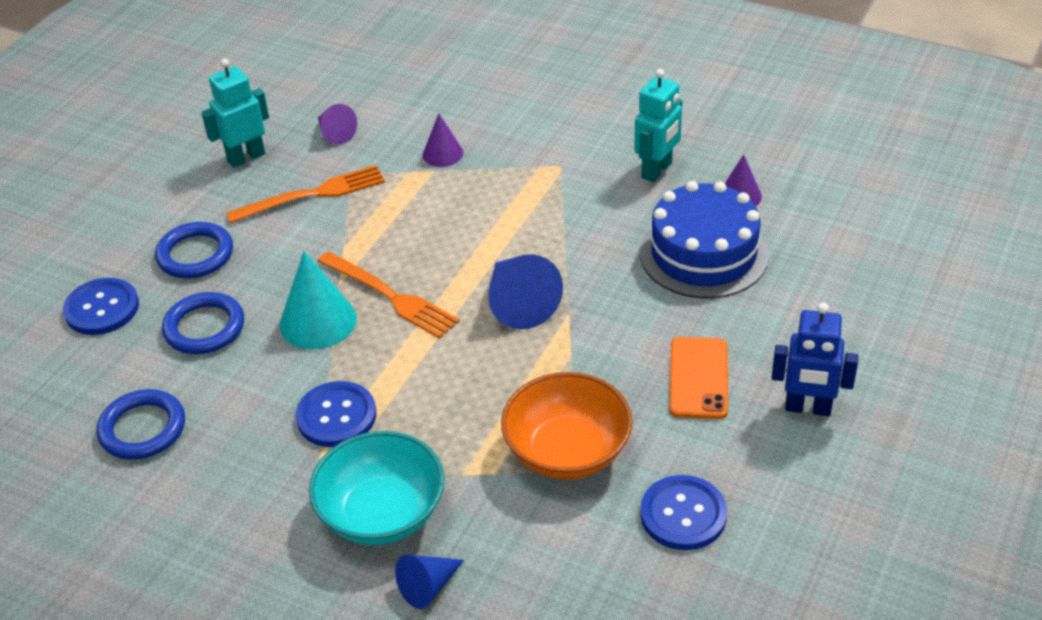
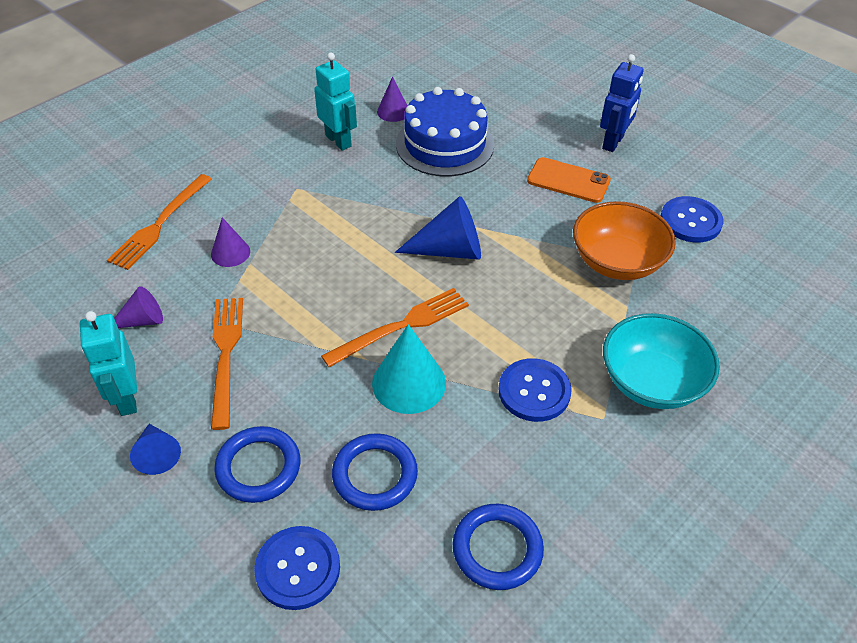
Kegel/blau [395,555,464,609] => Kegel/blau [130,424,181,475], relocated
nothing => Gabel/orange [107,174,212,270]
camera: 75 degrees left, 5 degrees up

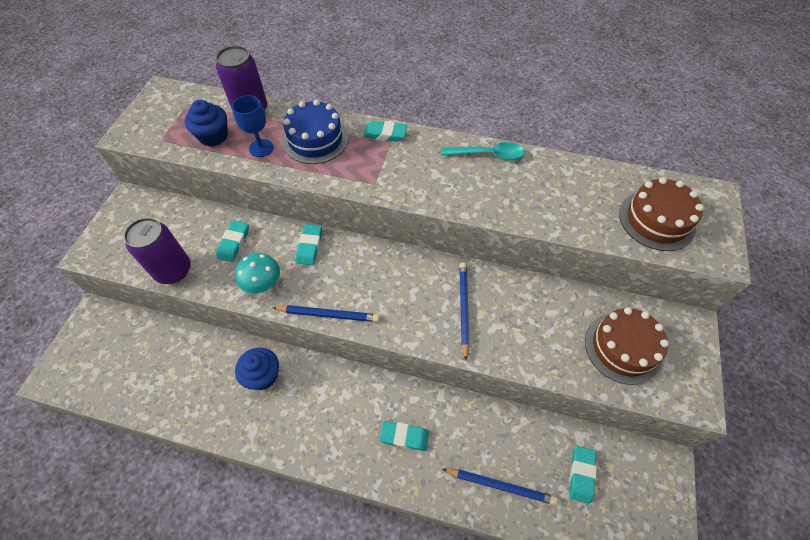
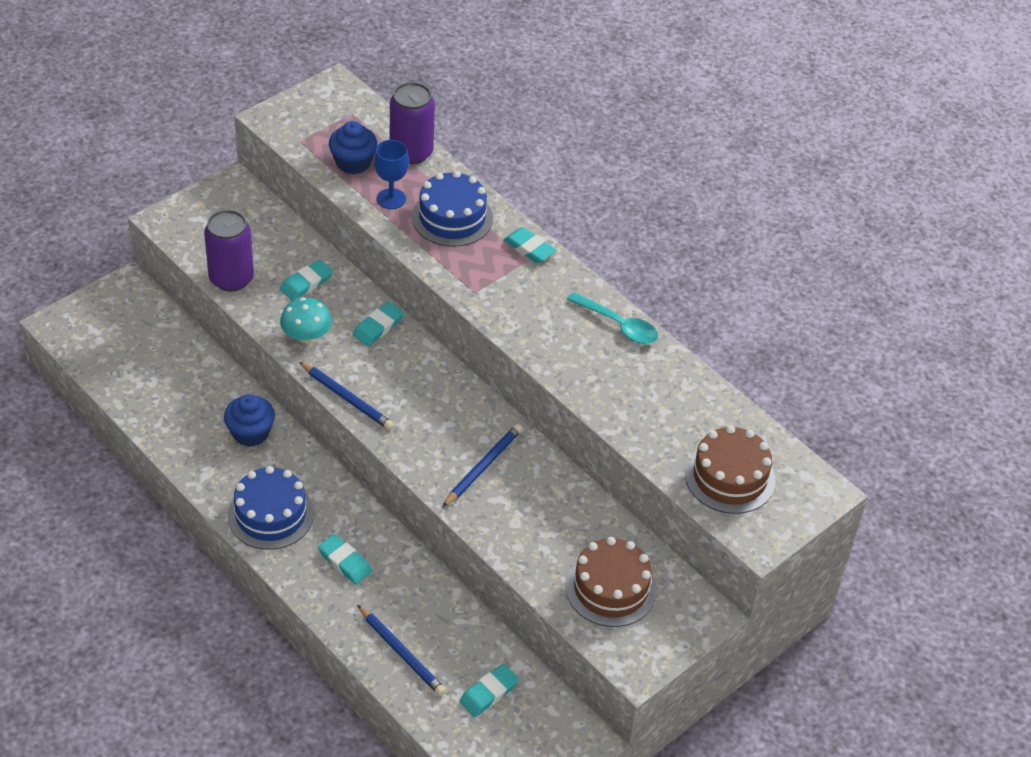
nothing => Kuchen/blau [228,466,314,550]
camera: 30 degrees right, 10 degrees down

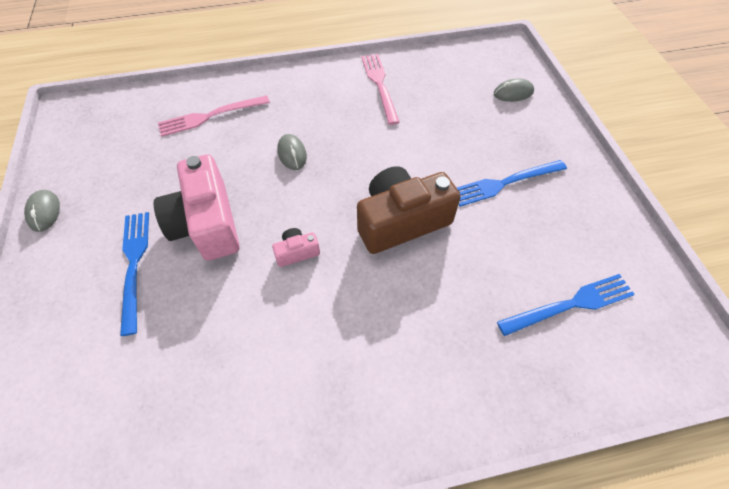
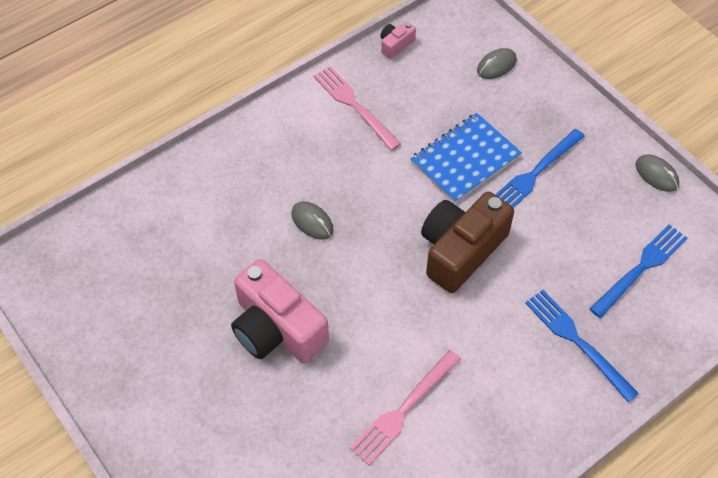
Computermaus/grau [24,190,60,232] => Computermaus/grau [635,154,679,192], relocated
Gabel/blau [120,212,149,336] => Gabel/blau [525,290,639,402], relocated
Gabel/rosa [158,95,270,137] => Gabel/rosa [350,350,461,466], relocated
Kamera/rosa [272,228,320,267] => Kamera/rosa [380,22,416,59], relocated
nothing => Notizbuch/blau [410,113,522,203]
camera: 25 degrees left, 0 degrees up

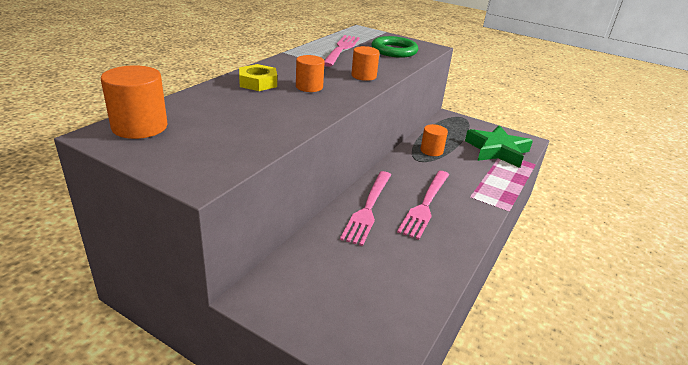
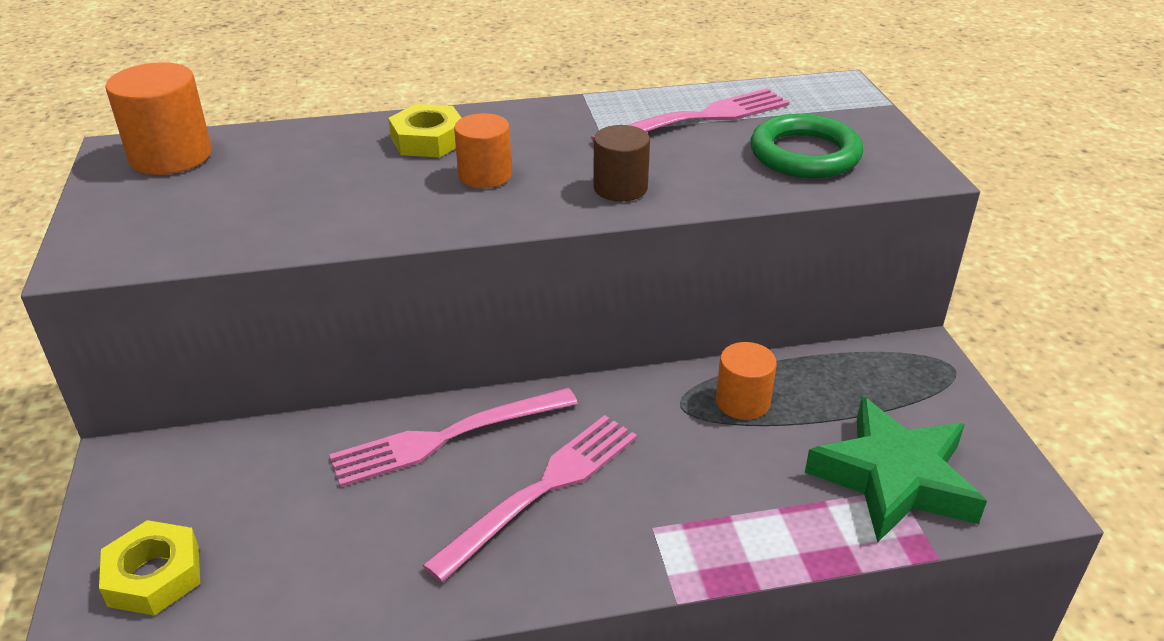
Vollzylinder/orange [351,46,380,81] => Vollzylinder/braun [593,125,650,201]
Gabel/rosa [397,171,449,240] => Gabel/rosa [422,415,637,582], 150 degrees clockwise
nothing => Sechskantmutter/gelb [99,520,200,616]
camera: 50 degrees right, 5 degrees up

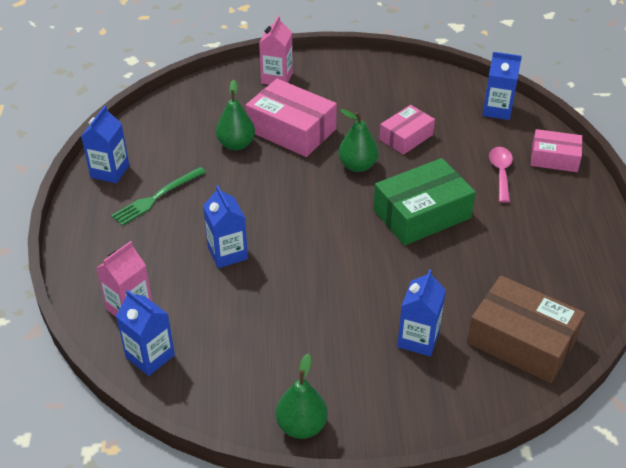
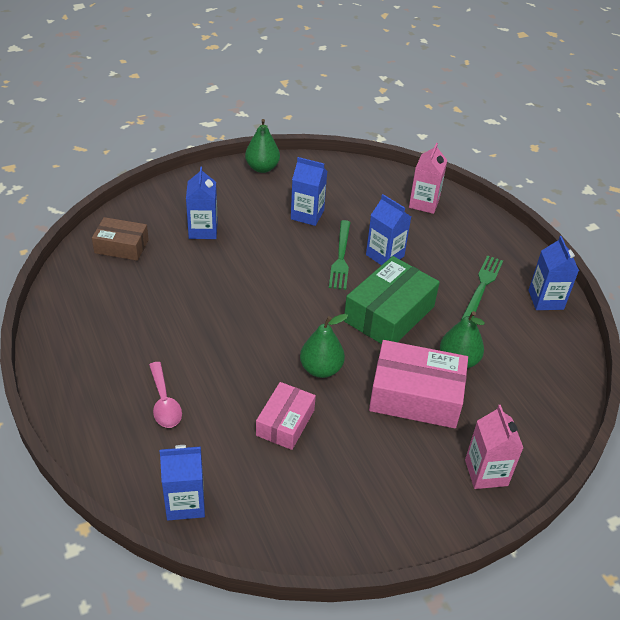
Getränkekarton/blau [116,290,175,376] => Getränkekarton/blau [291,157,327,226], relocated
Schachtel/grün [373,158,476,246] => Schachtel/grün [344,256,440,344], relocated
Schachtel/braun [467,275,585,383] => Schachtel/braun [92,217,149,261], x0.61
Schachtel/rosa [531,129,582,172] => nothing
nothing => Gabel/grün [329,220,350,290]
camera: 155 degrees right, 0 degrees up

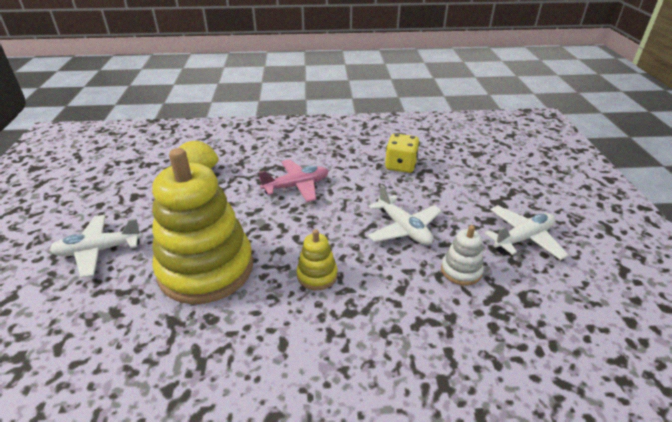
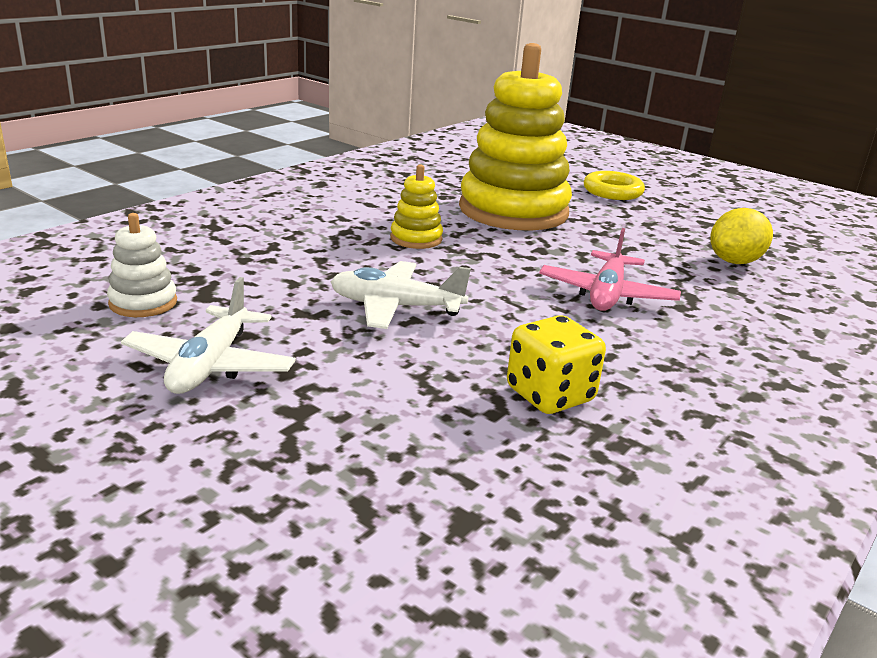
Flugzeug/weiß [50,215,143,278] => Ring/gelb [584,171,645,200]
Stapelspielzeug/weiß [441,225,484,286] => Stapelspielzeug/weiß [107,213,177,317], relocated
camera: 130 degrees right, 10 degrees down

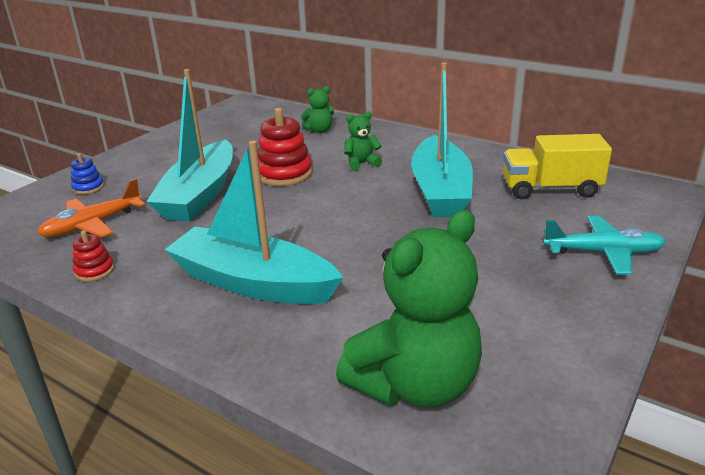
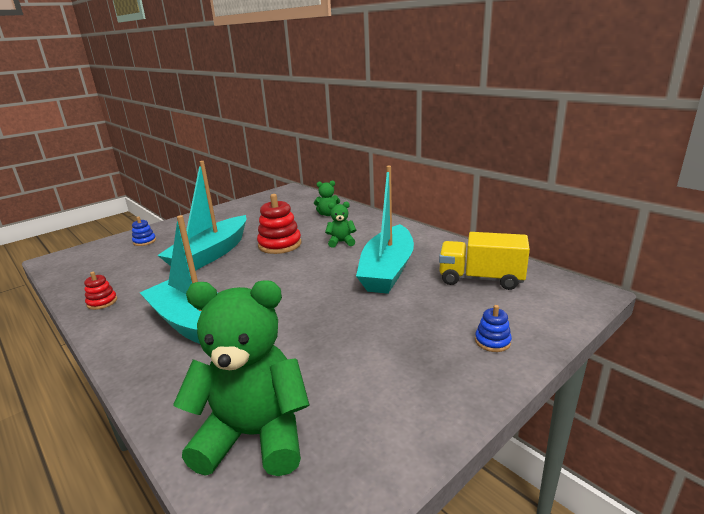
Flugzeug/orange [37,179,145,237] => nothing
Teddybär/grün [336,210,482,408] => Teddybär/grün [173,280,310,476], 150 degrees counterclockwise
Flugzeug/türkis [543,216,666,275] => Stapelspielzeug/blau [475,305,512,352]
camera: 15 degrees right, 5 degrees down

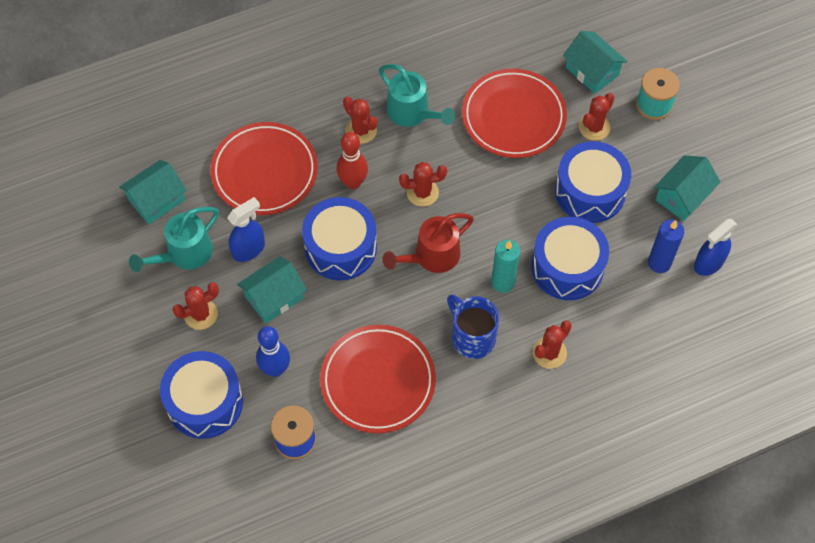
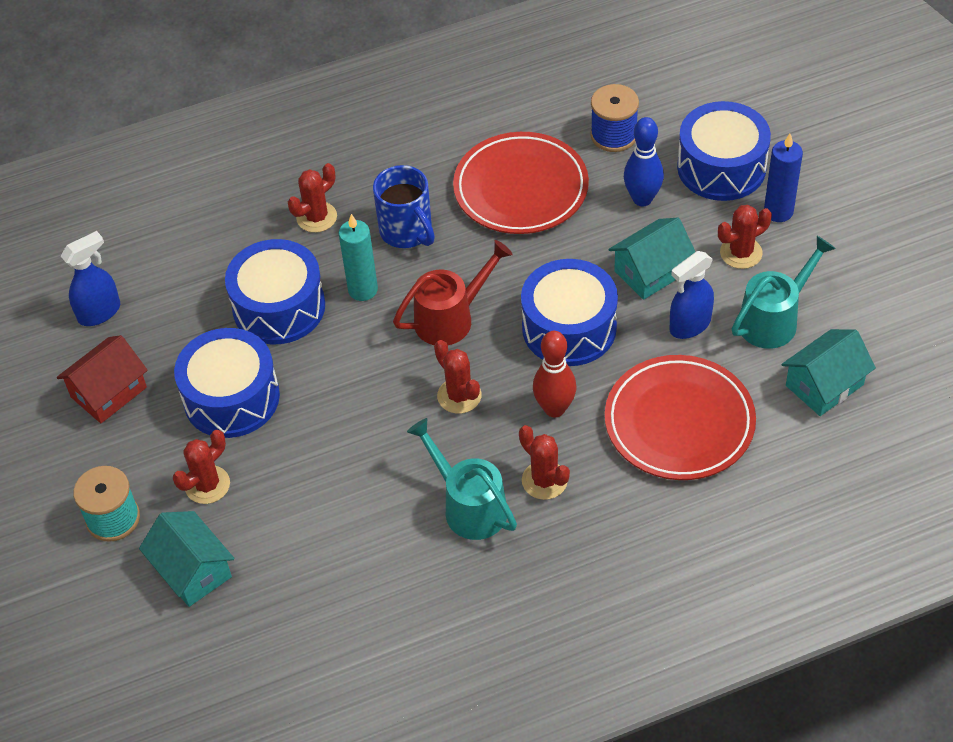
Kaktus/rot [399,162,447,206] => Kaktus/rot [434,340,481,414], 60 degrees clockwise
Teller/rot [462,69,567,158] => nothing
Kerze/blau [648,220,684,273] => Kerze/blau [764,134,803,222], relocated
Haus/türkis [654,156,720,221] => Haus/rot [57,335,148,423]
camera: 175 degrees left, 10 degrees down

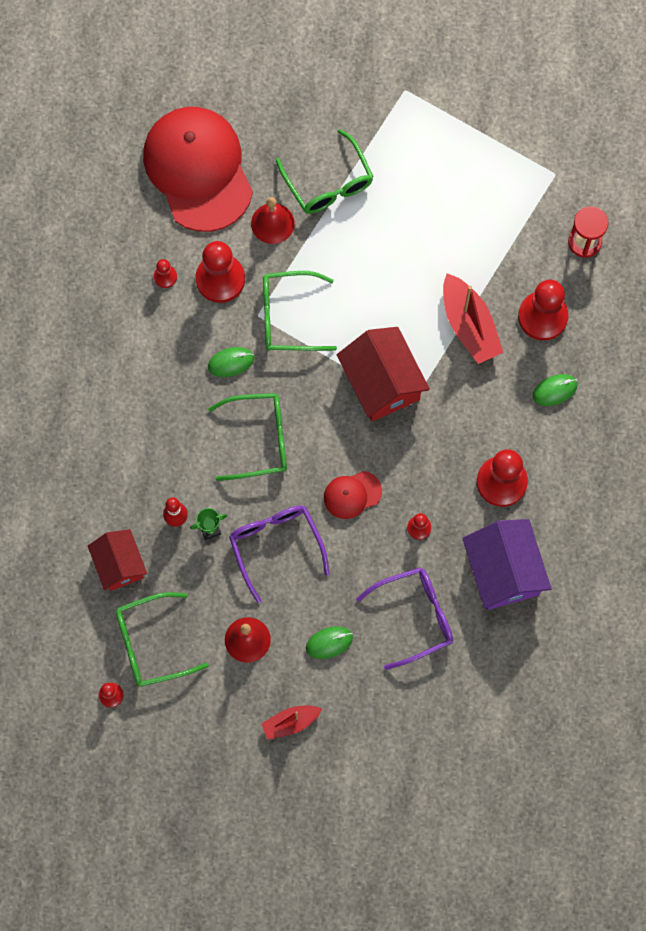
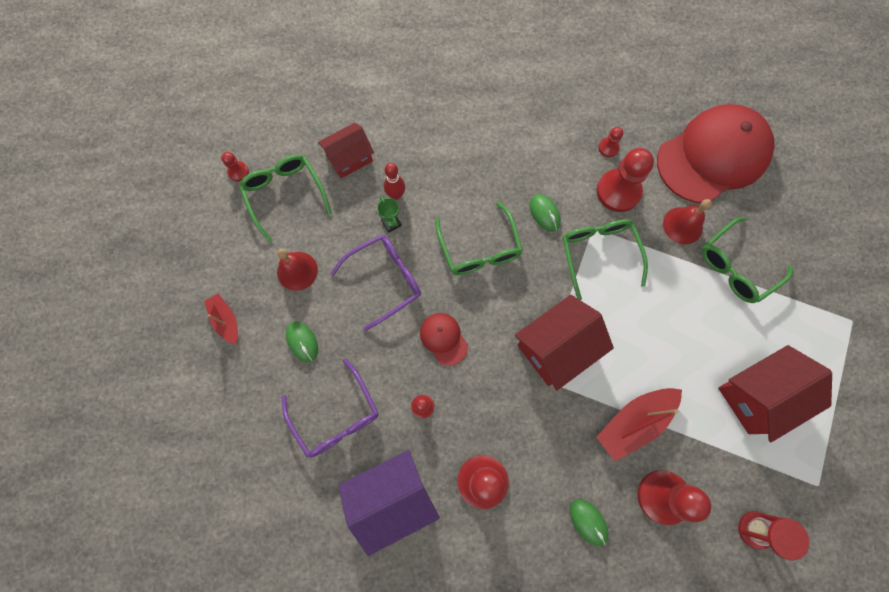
nothing => Haus/rot [718,345,832,443]
camera: 80 degrees right, 0 degrees up

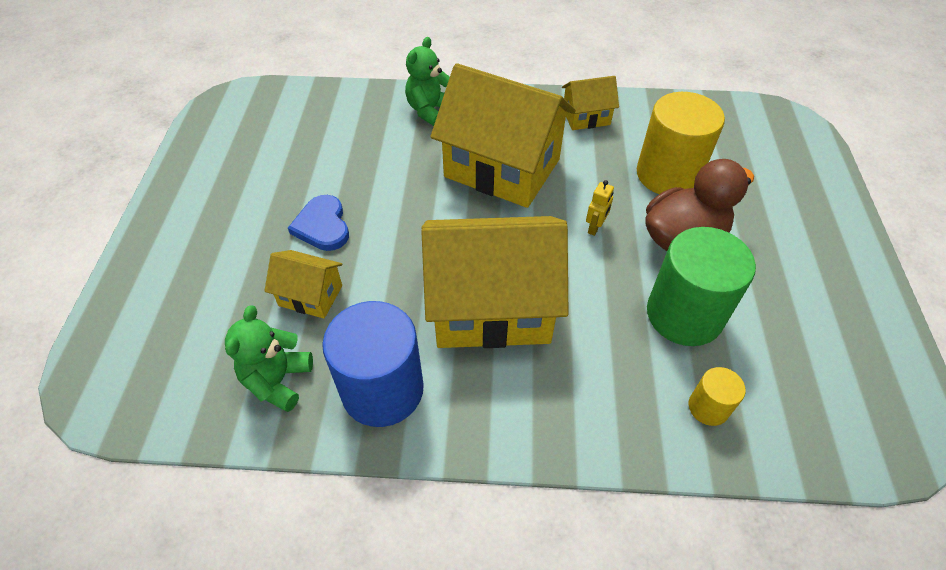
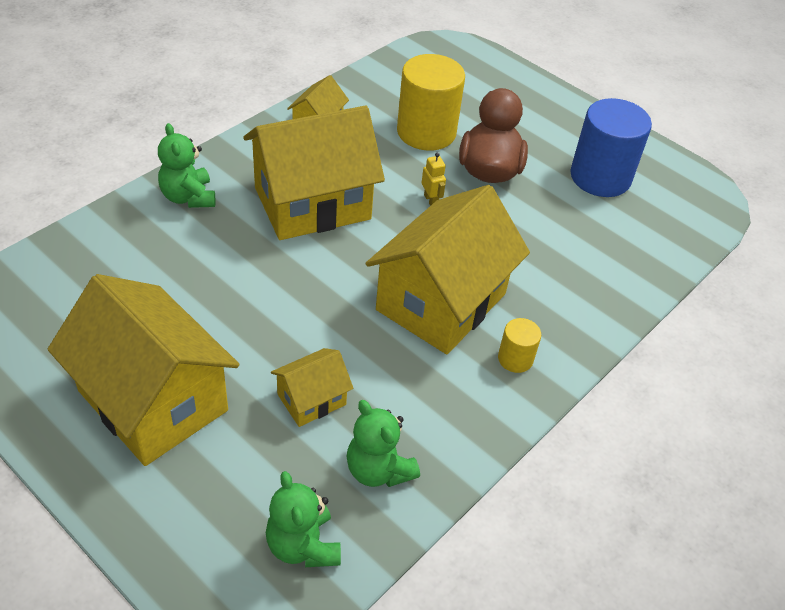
Herz/blau [288,195,349,251] => nothing
Vollzylinder/blau [322,301,424,427] => Vollzylinder/blau [570,98,652,197], relocated
Vollzylinder/grün [647,227,756,346] => nothing
Vollzylinder/gelb [689,367,746,426] => Vollzylinder/gelb [498,318,541,373], relocated
nothing => Haus/gelb [48,274,239,466]
nothing => Teddybär/grün [266,471,341,567]
camera: 55 degrees left, 5 degrees down

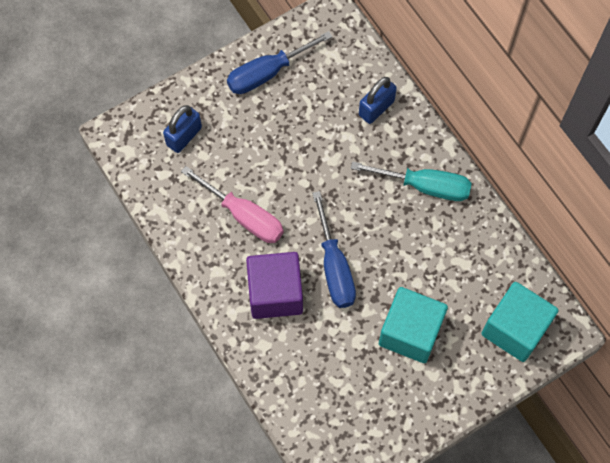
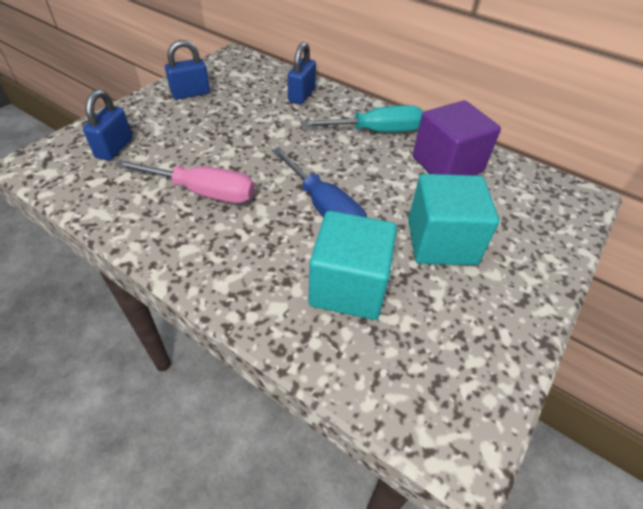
Schraubenzieher/blau [227,31,333,94] => Vorhängeschloss/blau [165,40,210,99]
Kubus/lila [246,252,303,319] => Kubus/lila [413,100,501,175], relocated
Kubus/türkis [481,282,559,362] => Kubus/türkis [308,211,397,320], relocated
camera: 25 degrees left, 20 degrees down

